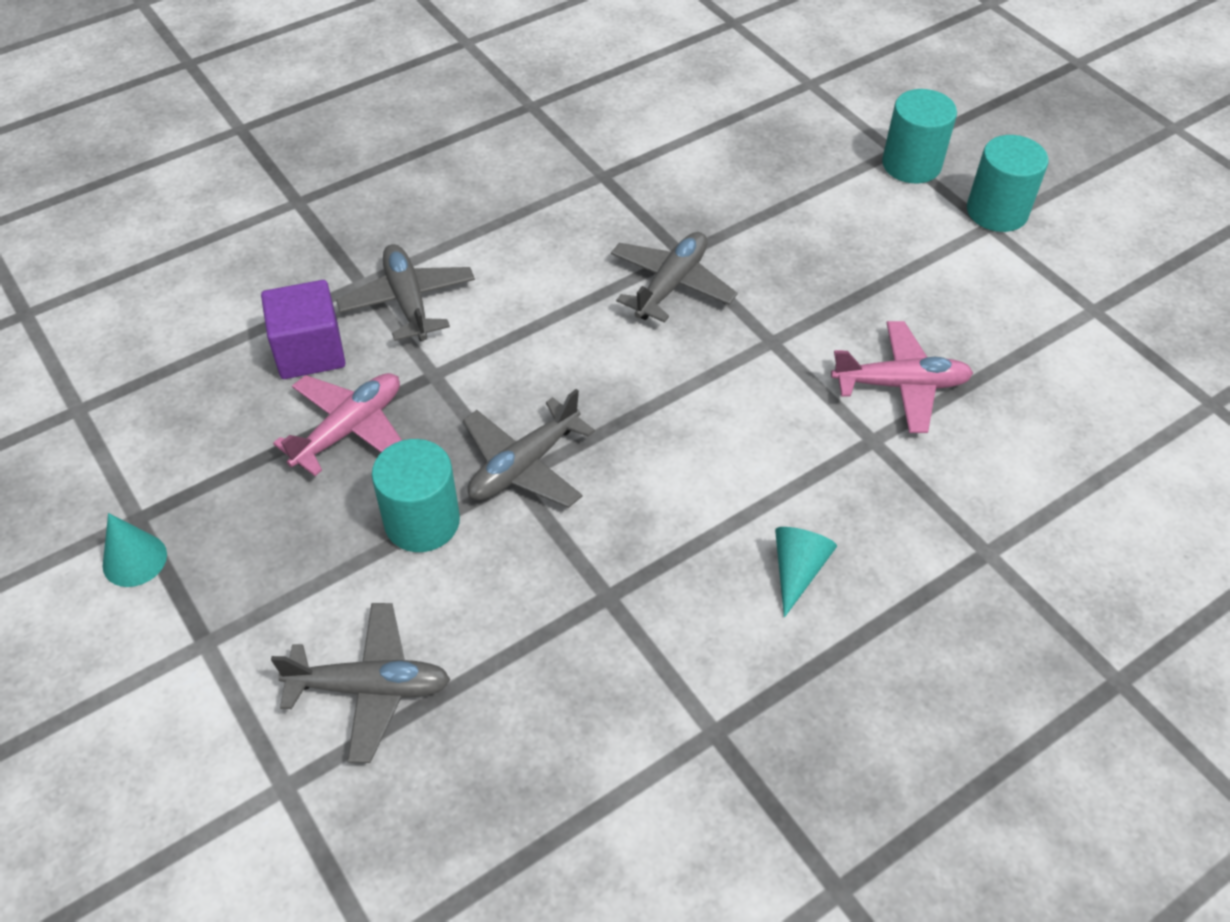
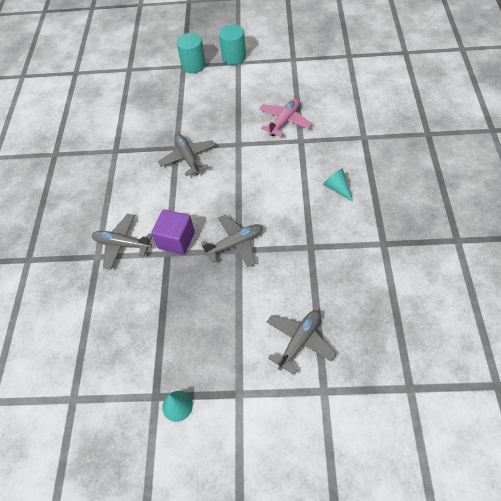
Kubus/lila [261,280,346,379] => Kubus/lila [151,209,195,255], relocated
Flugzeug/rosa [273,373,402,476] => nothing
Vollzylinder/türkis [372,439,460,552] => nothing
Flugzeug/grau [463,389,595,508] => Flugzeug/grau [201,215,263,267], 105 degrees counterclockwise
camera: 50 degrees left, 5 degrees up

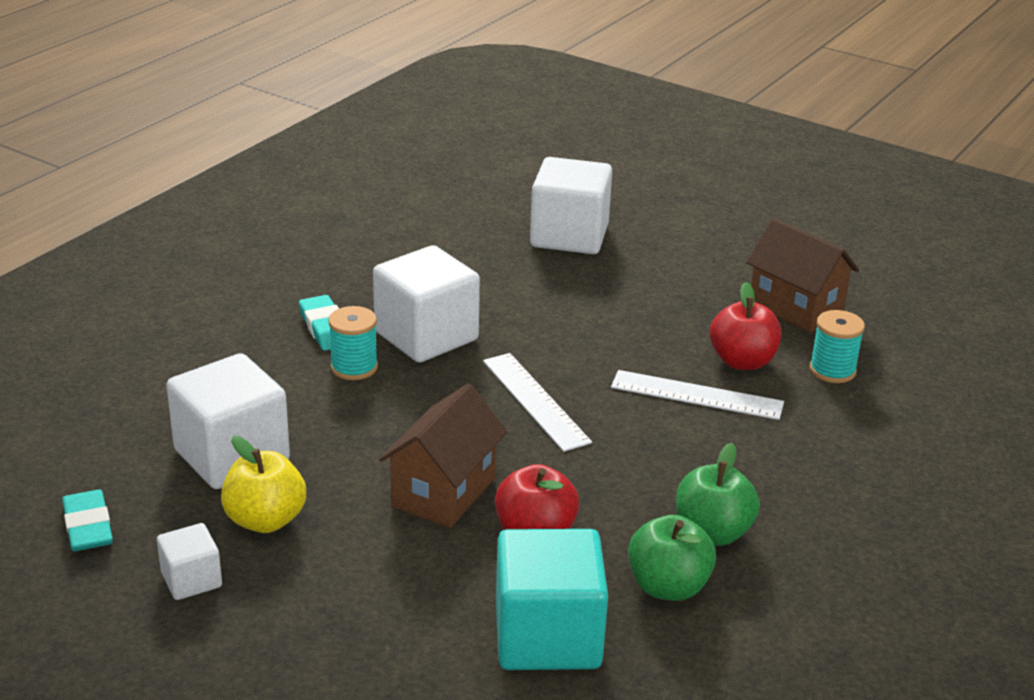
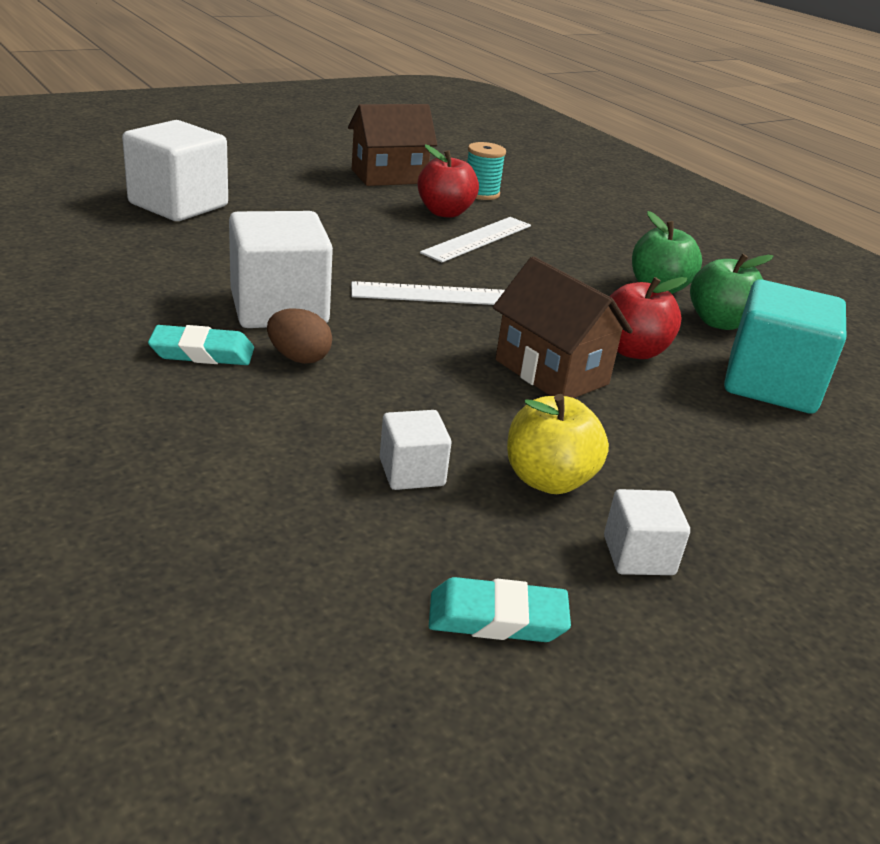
Kubus/weiß [166,353,290,489] => Kubus/weiß [380,410,452,490], x0.51
Garnrolle/türkis [328,306,378,380] => Ei/braun [267,308,332,364]
camera: 70 degrees left, 0 degrees up

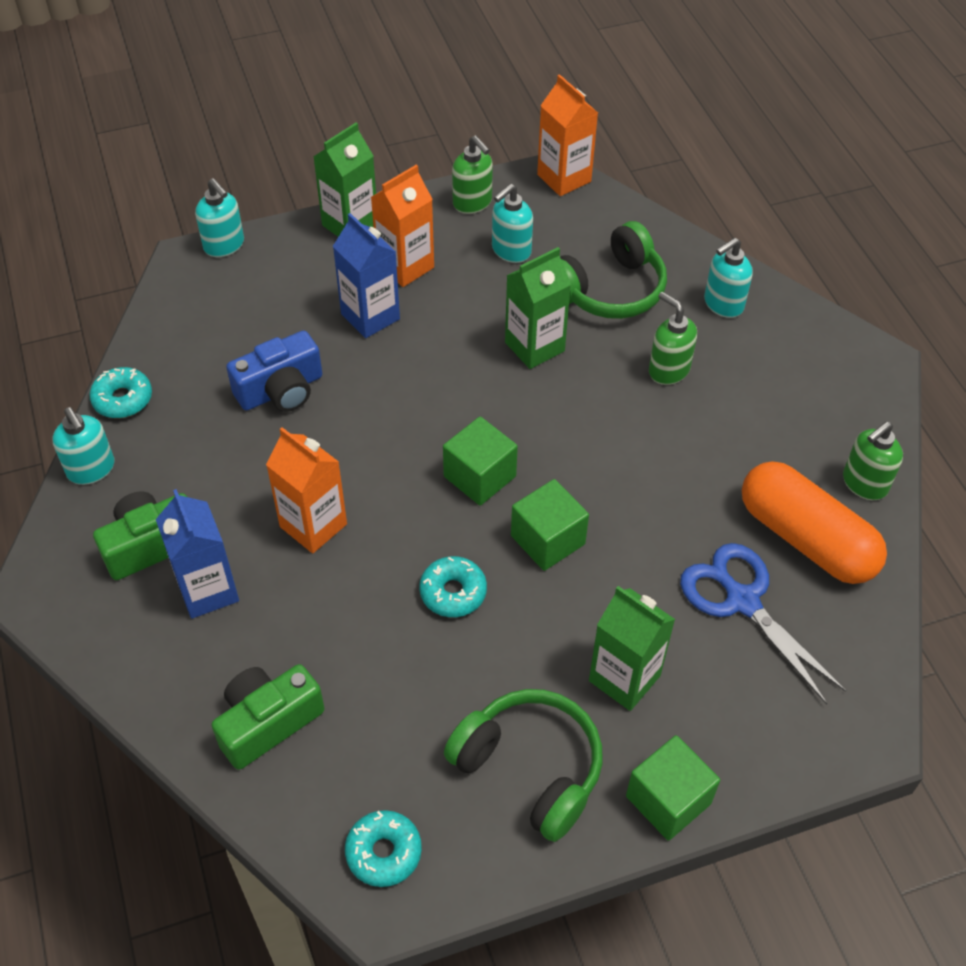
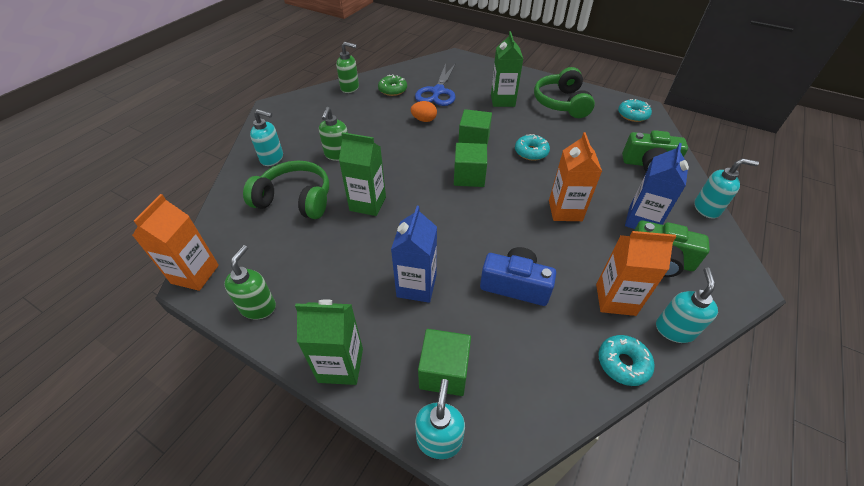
Getränkekarton/orange [371,164,434,287] => Getränkekarton/orange [596,231,676,316], relocated
Seifenspender/türkis [492,184,533,263] => Seifenspender/türkis [694,158,759,219], relocated
Kubus/grün [626,735,720,841] => Kubus/grün [418,329,471,396], relocated
Kapsel/orange [742,461,887,584] => Donut/grün [378,74,407,96]
nothing => Ei/orange [411,101,437,122]
camera: 130 degrees left, 5 degrees down

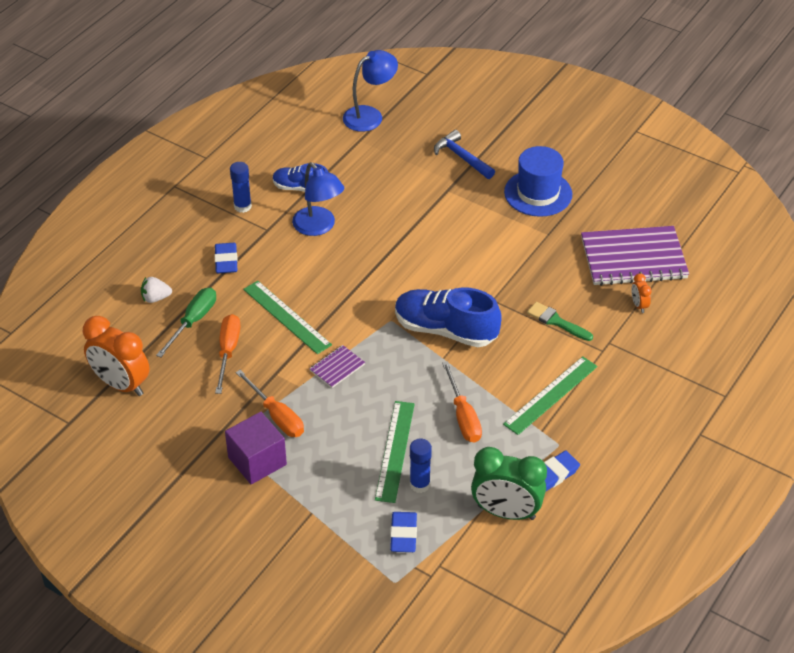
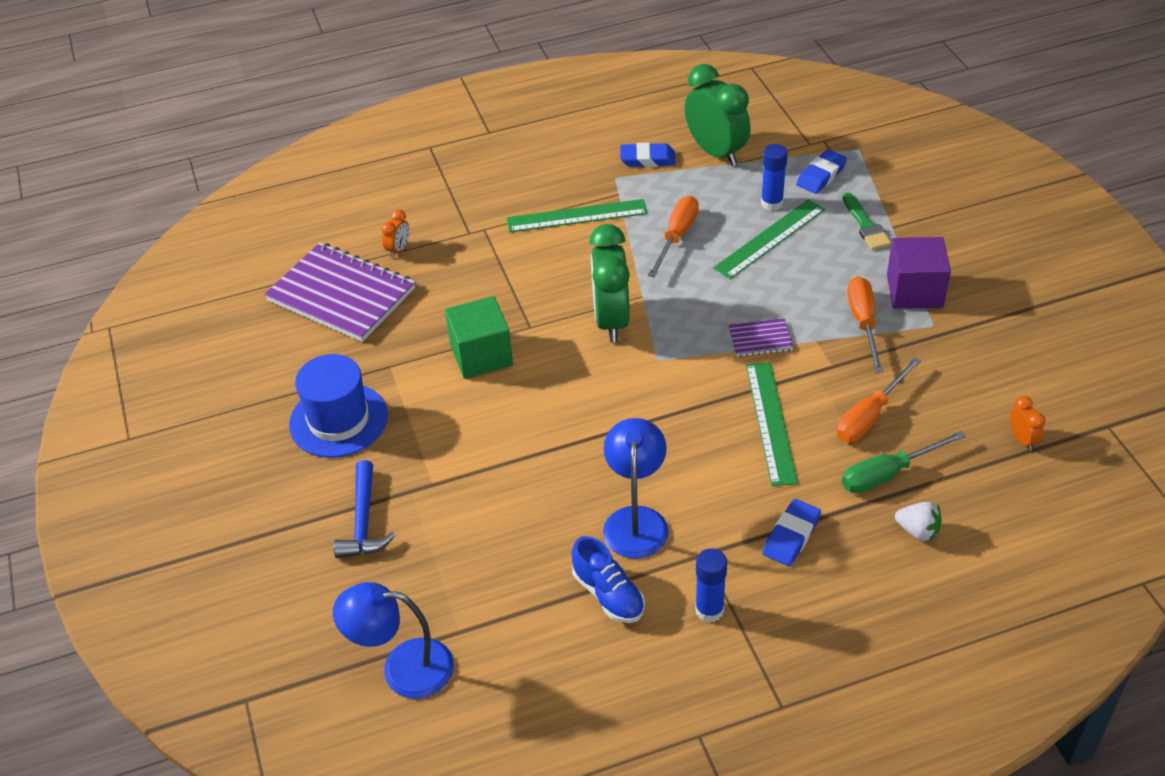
Wecker/orange [83,316,150,396] => Wecker/orange [1010,396,1046,451], x0.44
Schuh/blau [395,287,502,347] => Wecker/grün [589,224,630,342]
Pinsel/grün [527,302,593,341] => Pinsel/grün [843,193,892,250], relocated
nothing => Kubus/grün [445,296,513,379]
camera: 140 degrees left, 0 degrees up

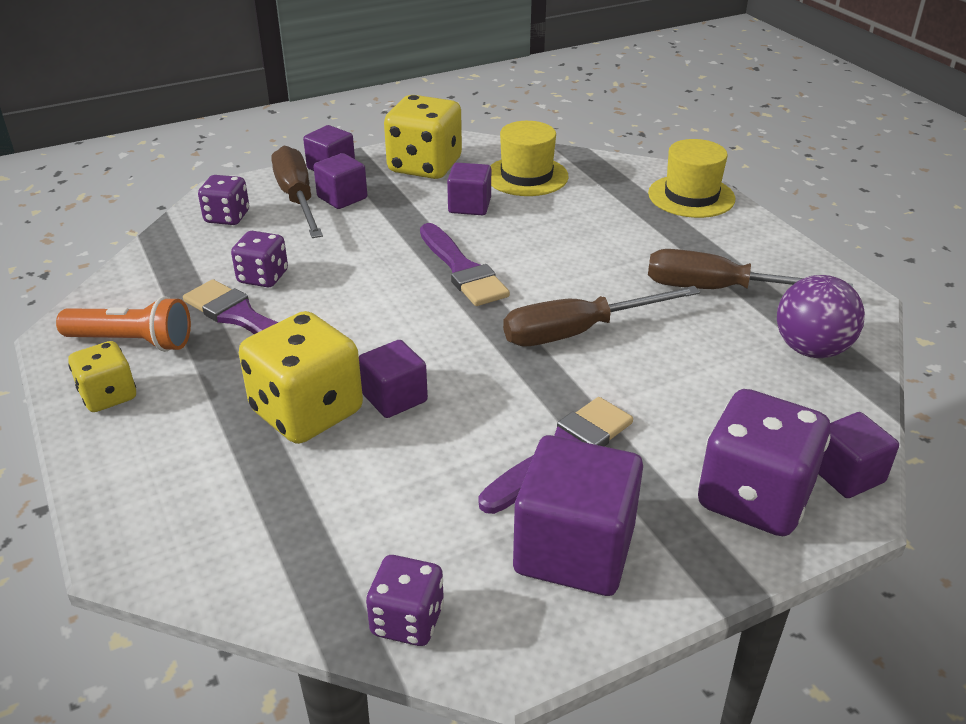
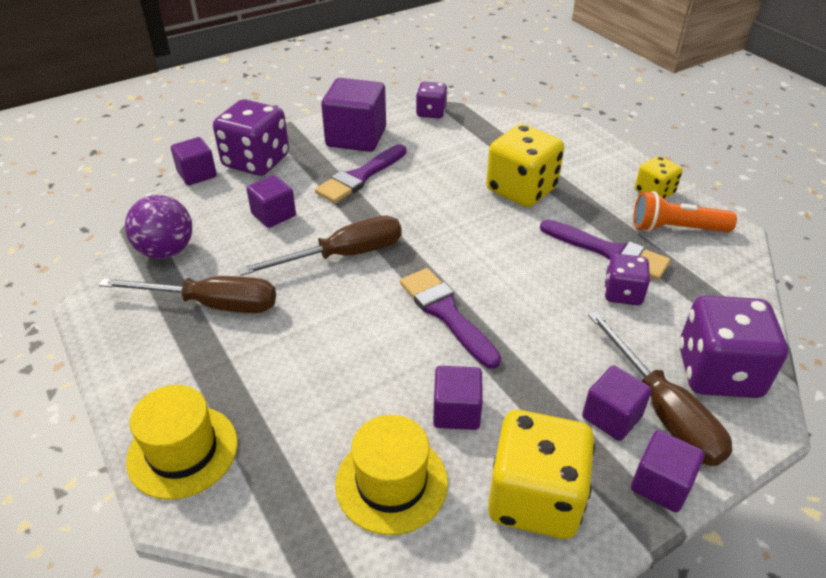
Spielwürfel/lila [198,175,249,225] => Spielwürfel/lila [679,296,788,398], x1.78
Kubus/lila [359,340,428,418] => Kubus/lila [246,175,296,228], relocated
camera: 175 degrees right, 5 degrees up

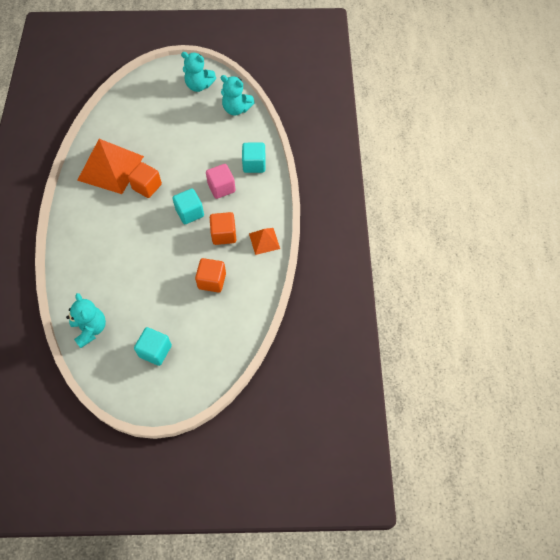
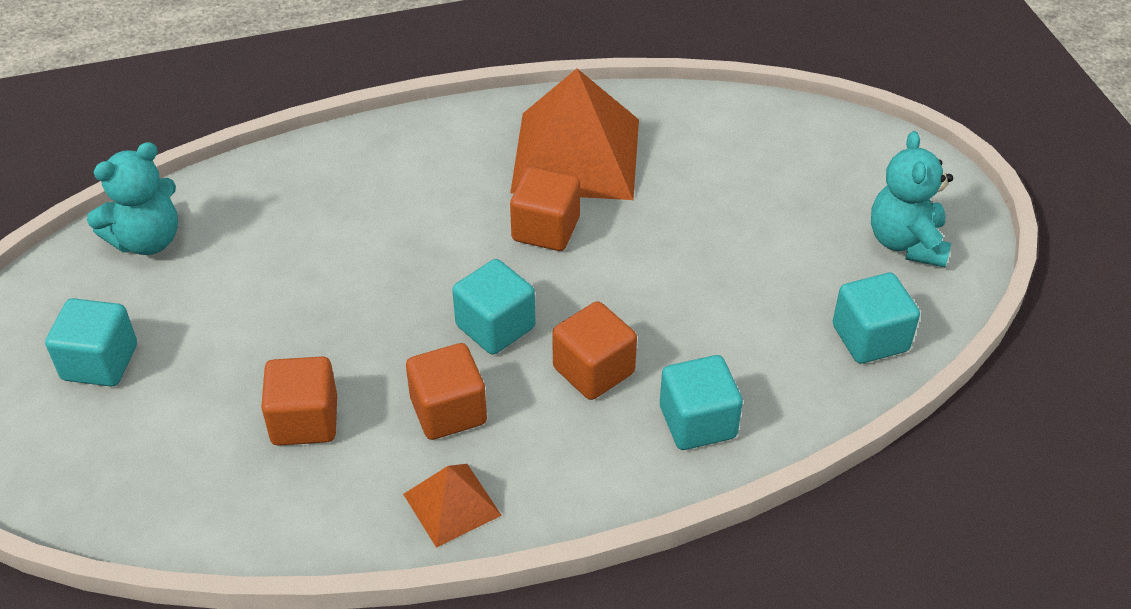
Kubus/rosa [206,164,236,199] => Kubus/orange [552,301,637,400]
Teddybär/türkis [221,75,255,116] => Kubus/türkis [833,273,920,364]
camera: 75 degrees right, 15 degrees down

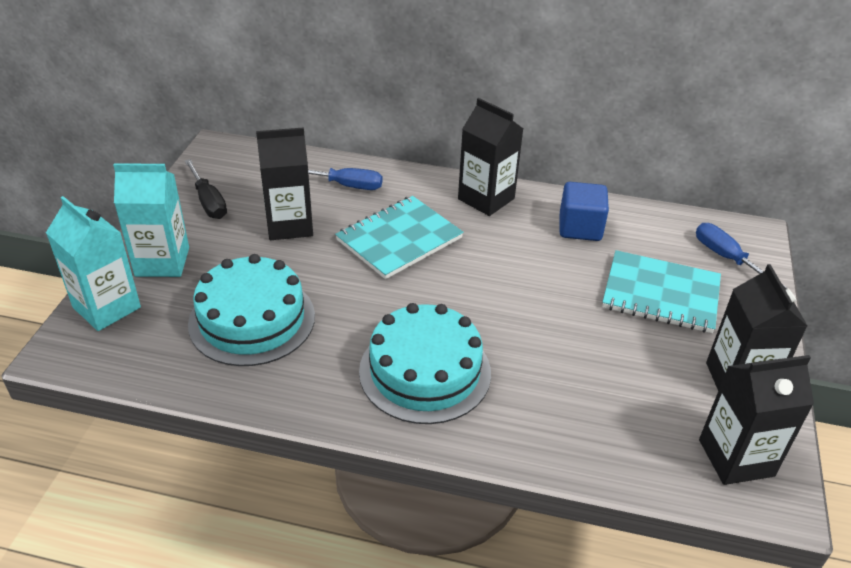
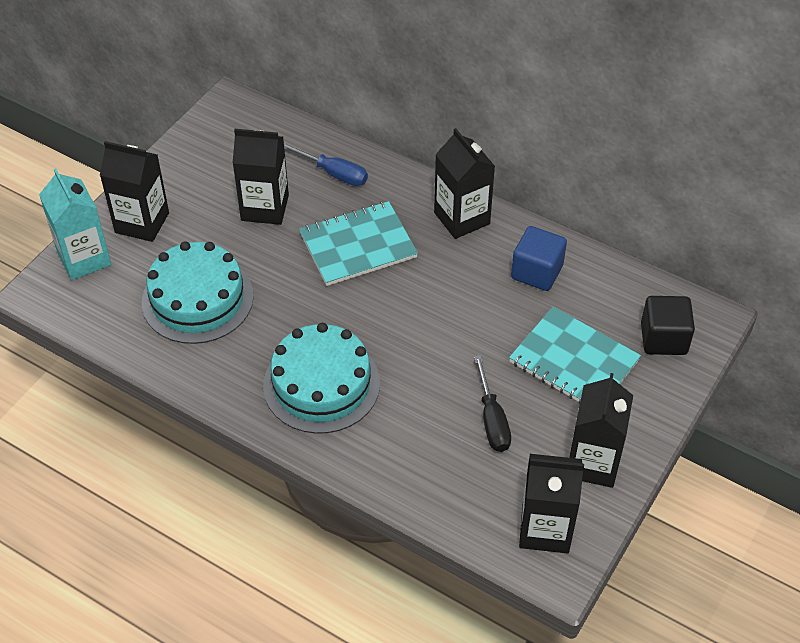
Getränkekarton/türkis [113,163,189,277] => Getränkekarton/schwarz [100,141,169,242]
Schraubenzieher/schwarz [185,159,227,219] => Schraubenzieher/schwarz [474,355,511,452], relocated
Schraubenzieher/blau [696,223,787,289] => Kubus/schwarz [641,296,695,355]
camera: 20 degrees right, 10 degrees up

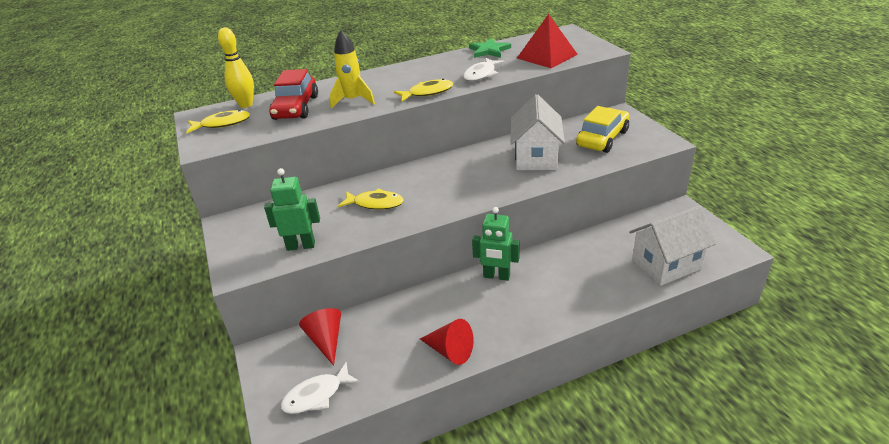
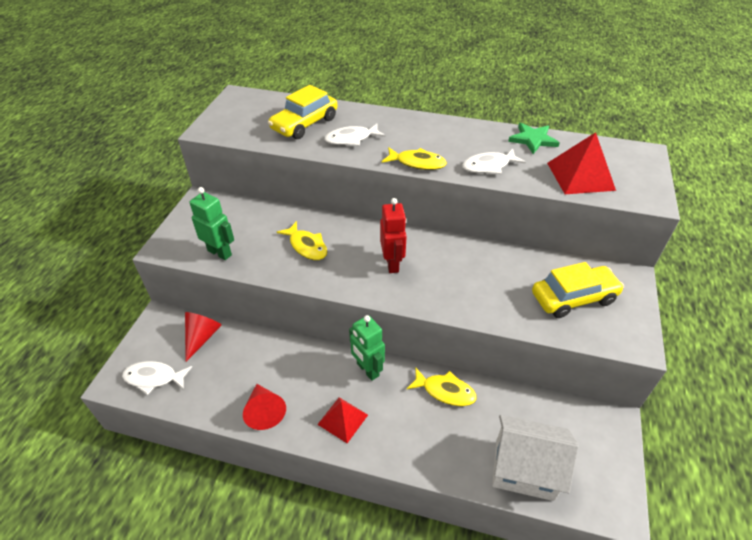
Fisch/gelb [186,110,251,133] => Fisch/gelb [407,367,477,406], relocated
Bowlingkegel/gelb [218,28,254,108] => nothing
Auto/rot [269,69,318,120] => Auto/gelb [268,85,337,139]
Rakete/gelb [330,30,375,109] => Fisch/weiß [324,123,386,146]
Haus/weiß [511,94,565,170] => nothing
nothing => Pyramide/rot [317,397,368,443]
nothing => Roboter/rot [380,198,407,273]
camera: 35 degrees right, 10 degrees up

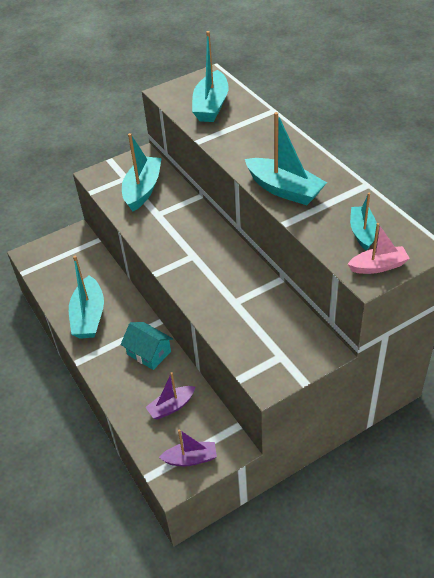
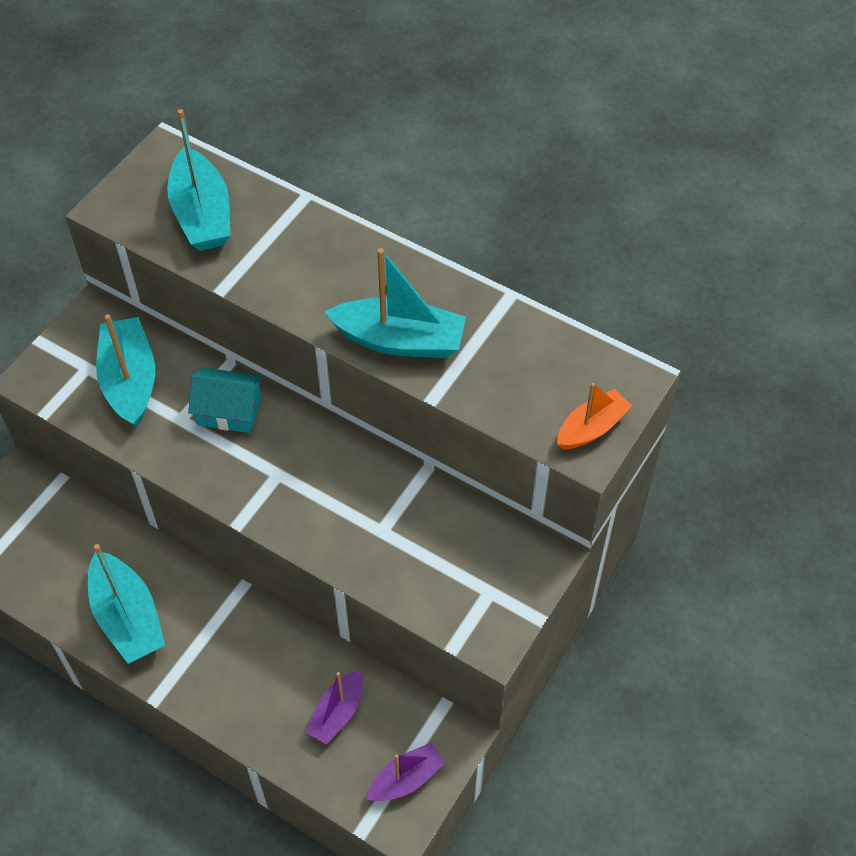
Haus/türkis [120,322,173,370] => Haus/türkis [188,367,263,433], relocated
Boot/rosa [348,223,410,274] => Boot/orange [557,383,632,449]
Boot/türkis [350,193,377,251] => nothing
camera: 30 degrees left, 10 degrees up

